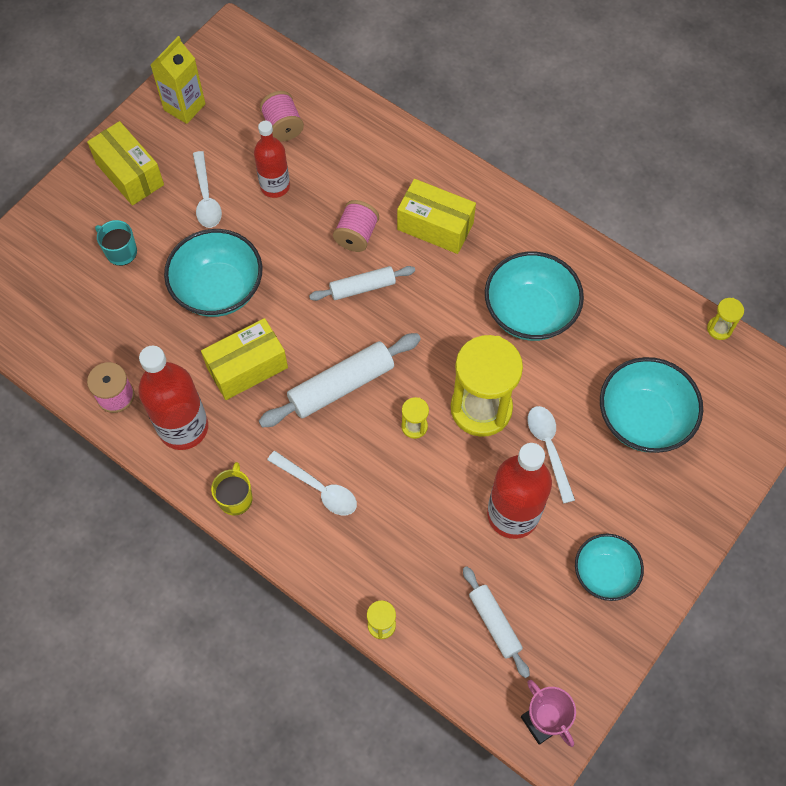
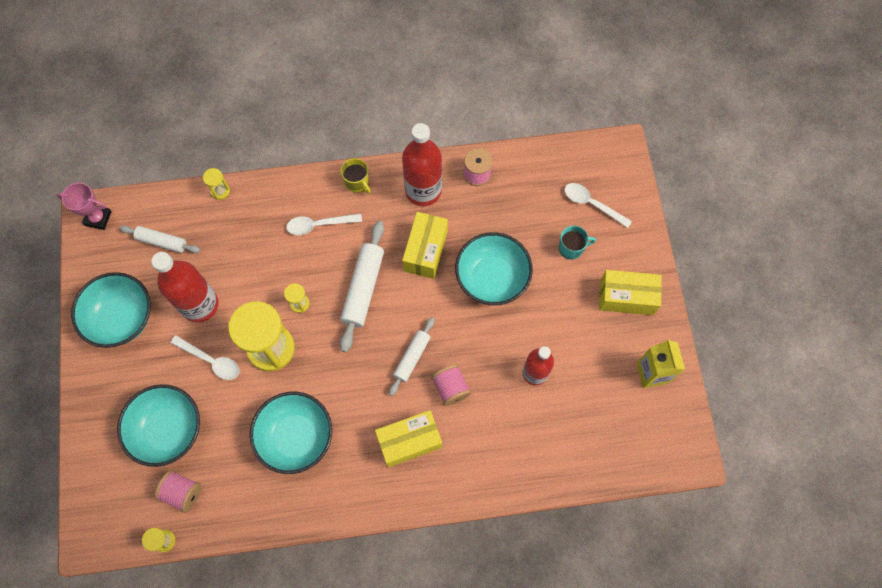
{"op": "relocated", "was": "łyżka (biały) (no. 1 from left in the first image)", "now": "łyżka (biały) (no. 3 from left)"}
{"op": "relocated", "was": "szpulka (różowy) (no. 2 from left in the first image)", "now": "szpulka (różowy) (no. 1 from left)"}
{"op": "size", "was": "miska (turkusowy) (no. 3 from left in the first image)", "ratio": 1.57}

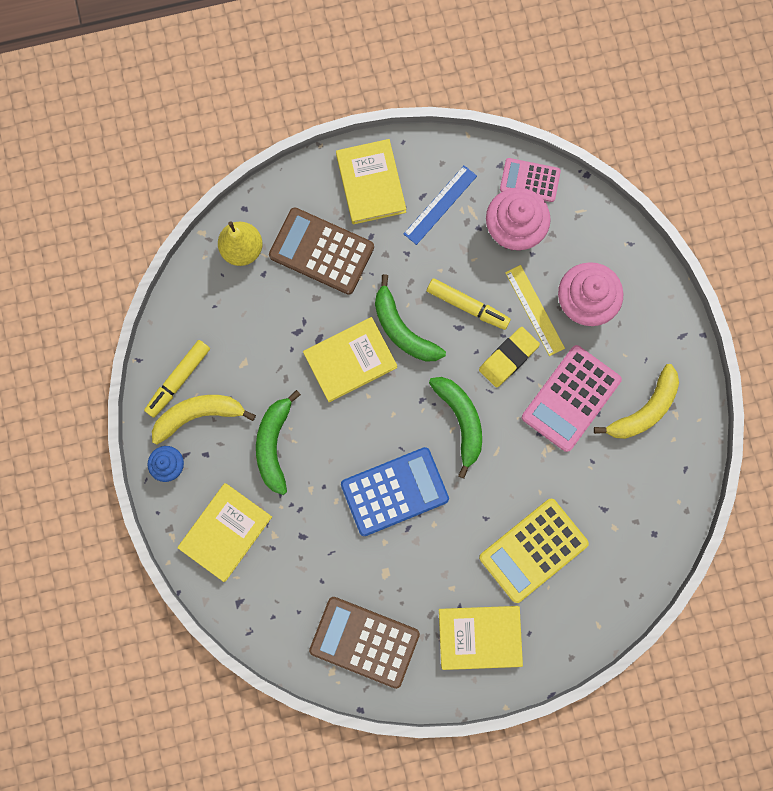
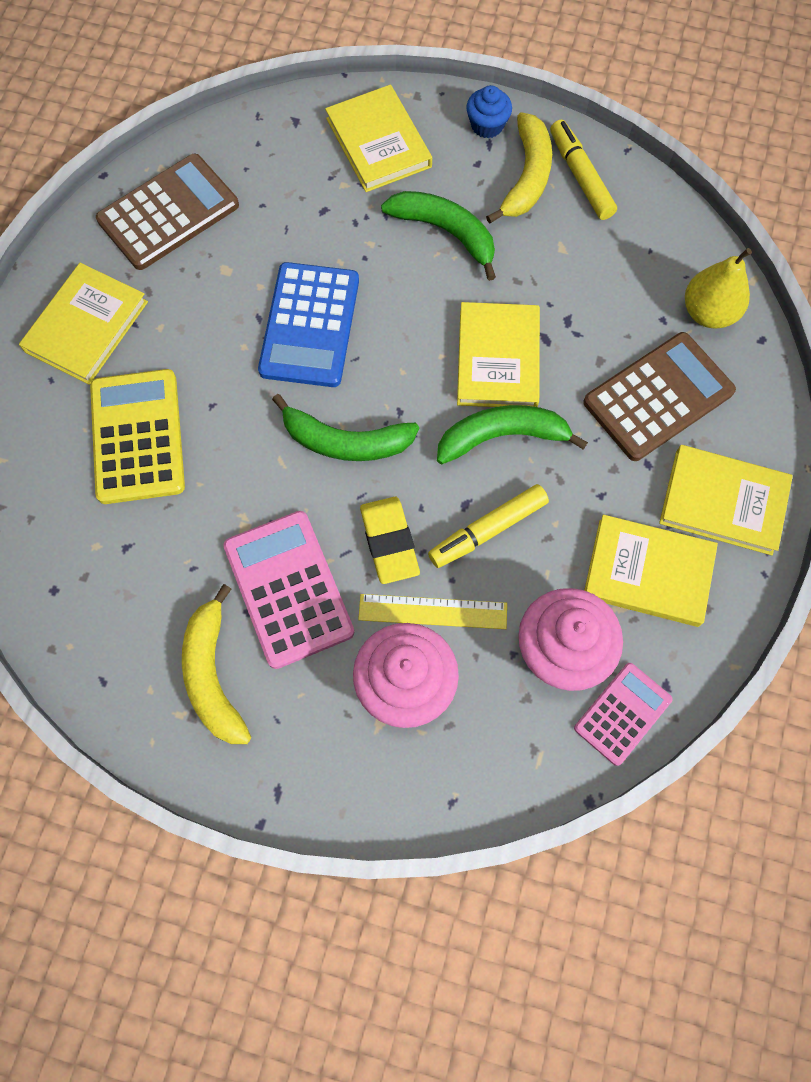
{"op": "exchanged", "was": "linijka (niebieski)", "now": "książka (żółty) (no. 4 from left)"}

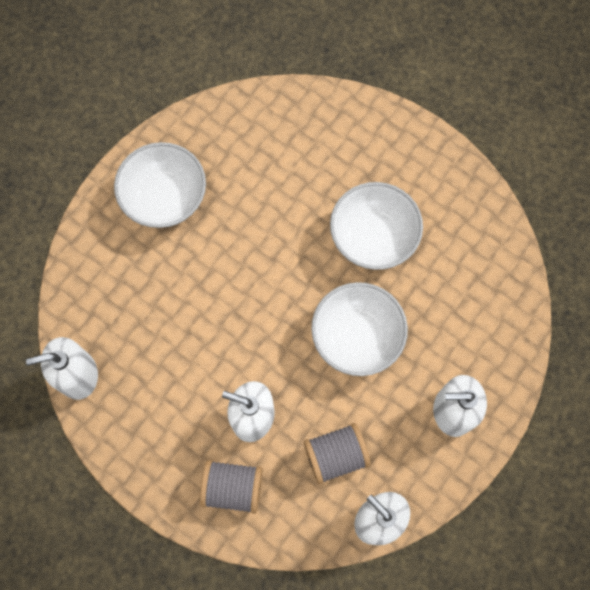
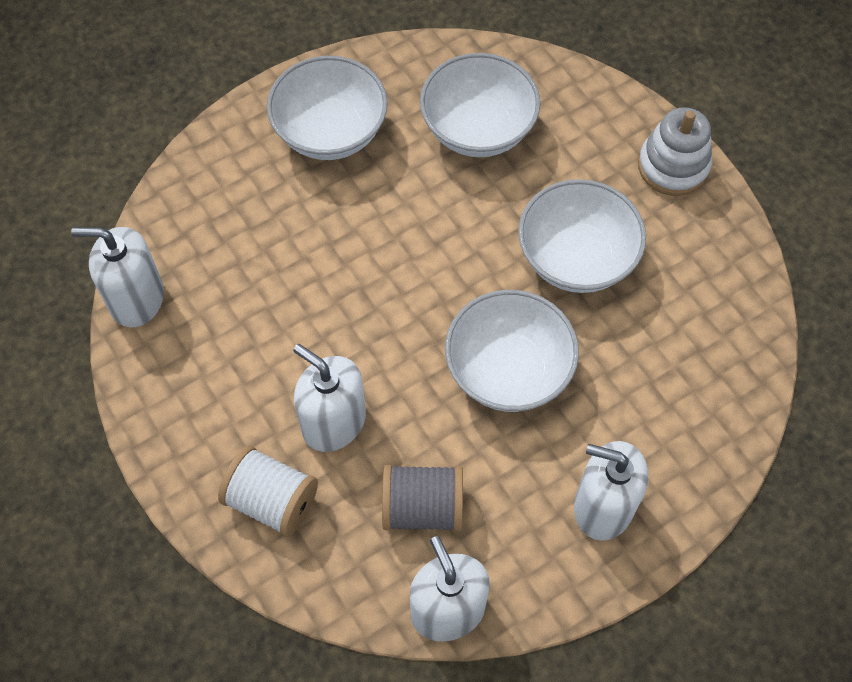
{"op": "colour", "was": "szpulka (szary) (no. 1 from left)", "now": "szpulka (biały)"}
{"op": "appeared", "now": "miska (biały) (no. 2 from left)"}
{"op": "appeared", "now": "zabawka nakładanka (biały)"}

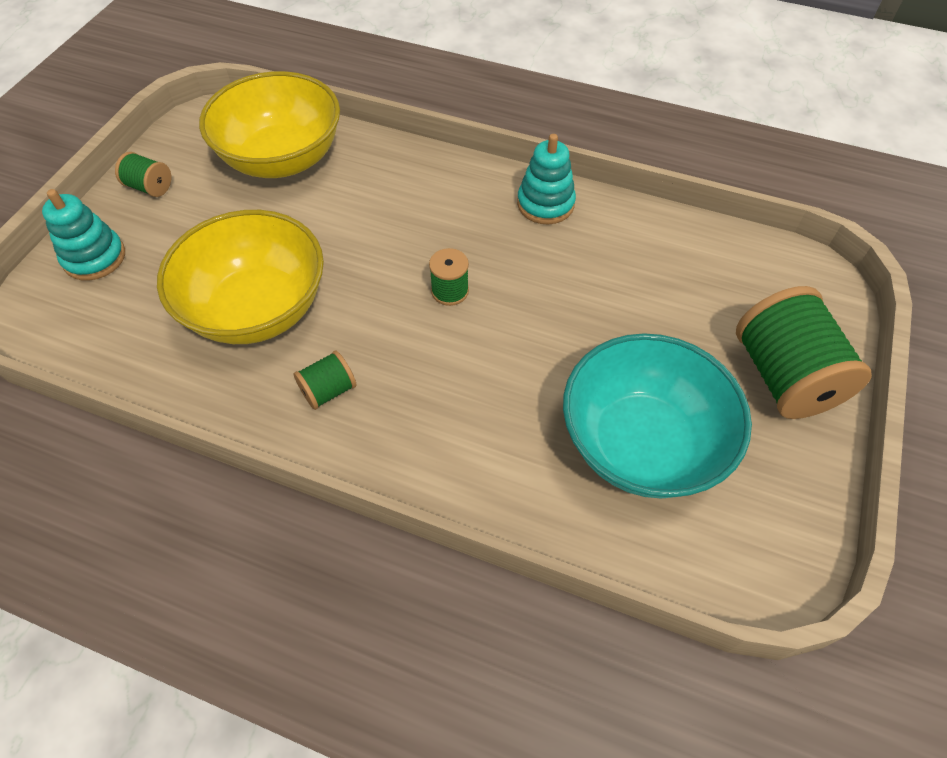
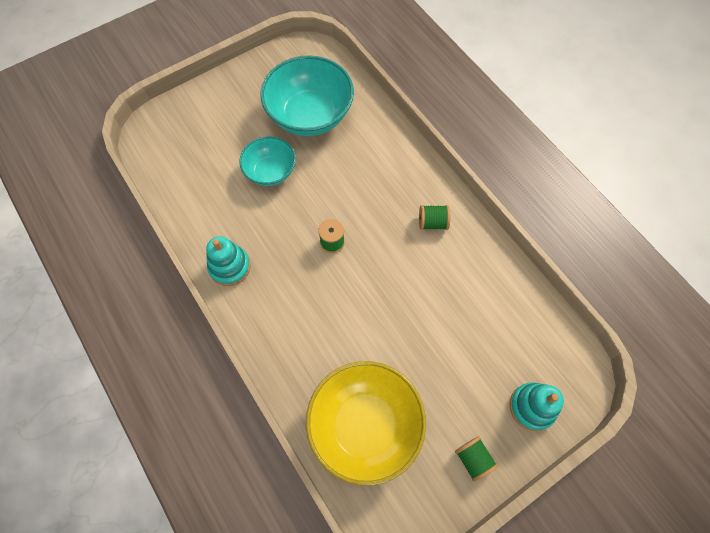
{"op": "missing", "was": "miska (żółty) (no. 1 from left)"}
{"op": "missing", "was": "szpulka (zielony) (no. 4 from left)"}
{"op": "appeared", "now": "miska (turkusowy) (no. 1 from left)"}

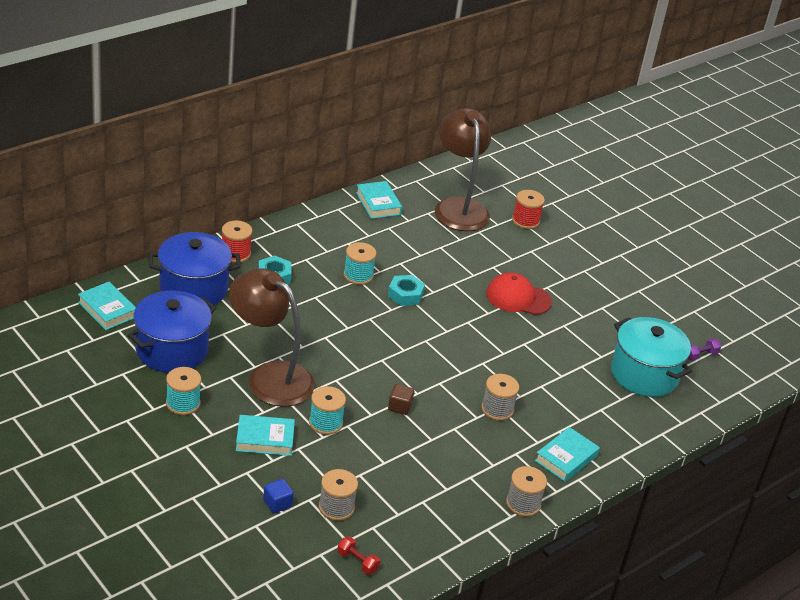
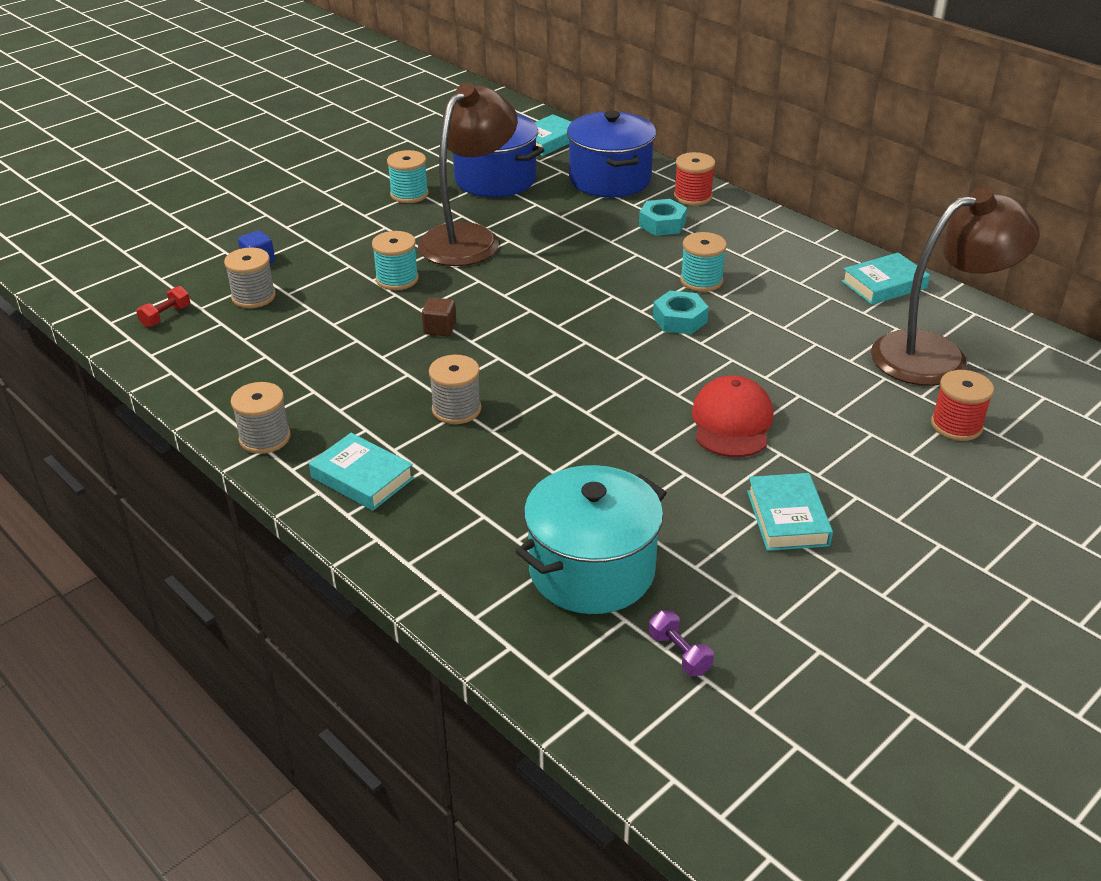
{"op": "relocated", "was": "książka (turkusowy) (no. 2 from left in the first image)", "now": "książka (turkusowy) (no. 3 from left)"}

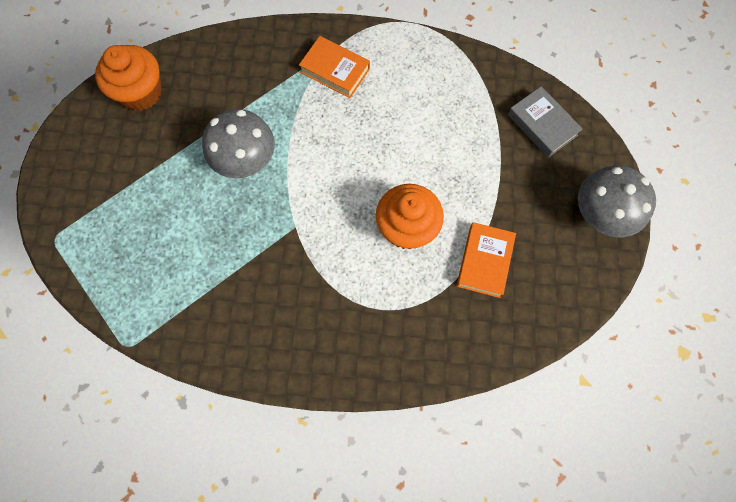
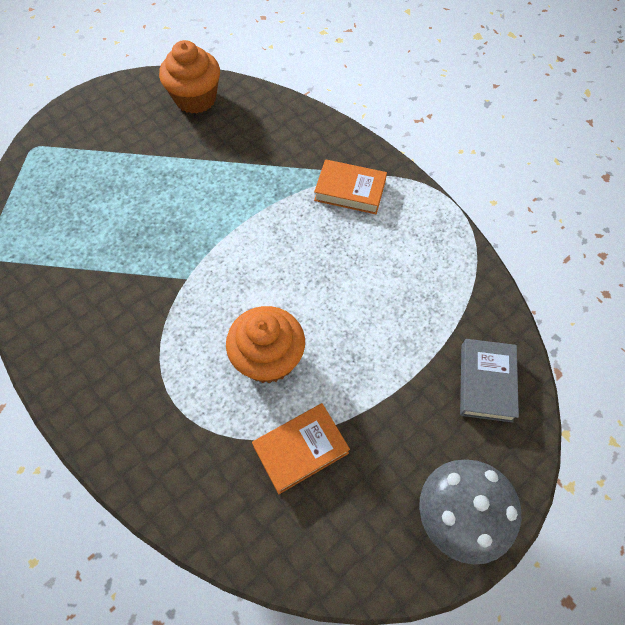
{"op": "missing", "was": "grzyb (szary) (no. 1 from left)"}
{"op": "spun", "was": "książka (pomarańczowy) (no. 1 from left in the first image)", "clockwise": -60}

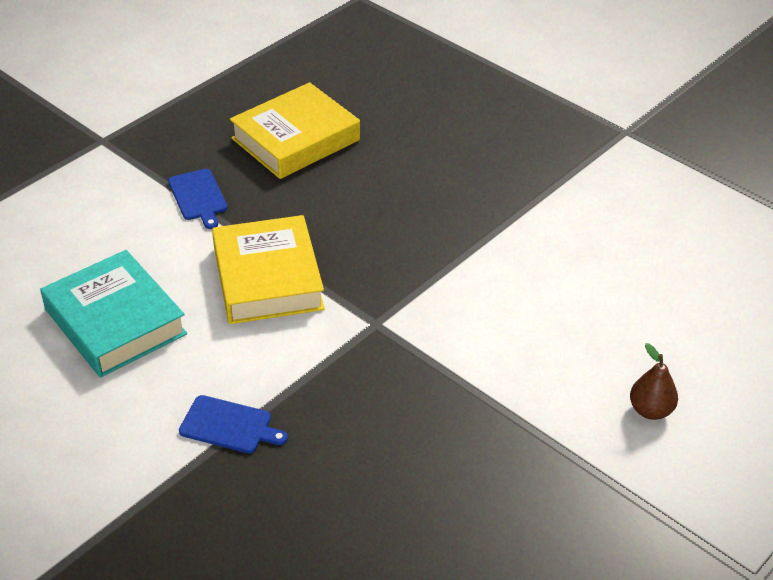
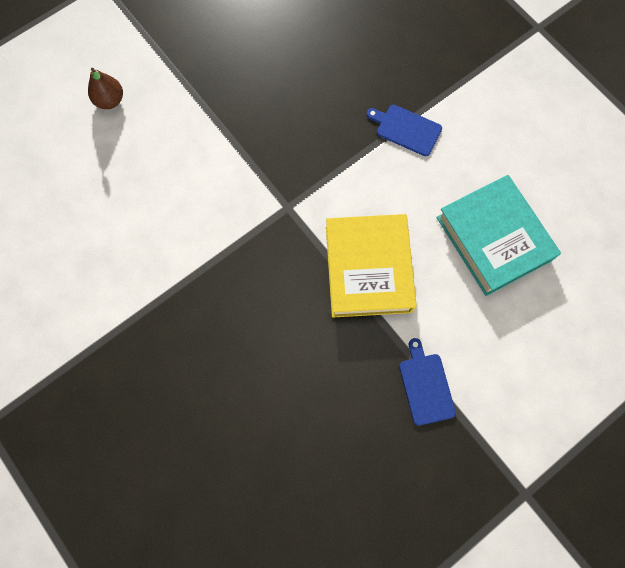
{"op": "missing", "was": "książka (żółty) (no. 2 from left)"}

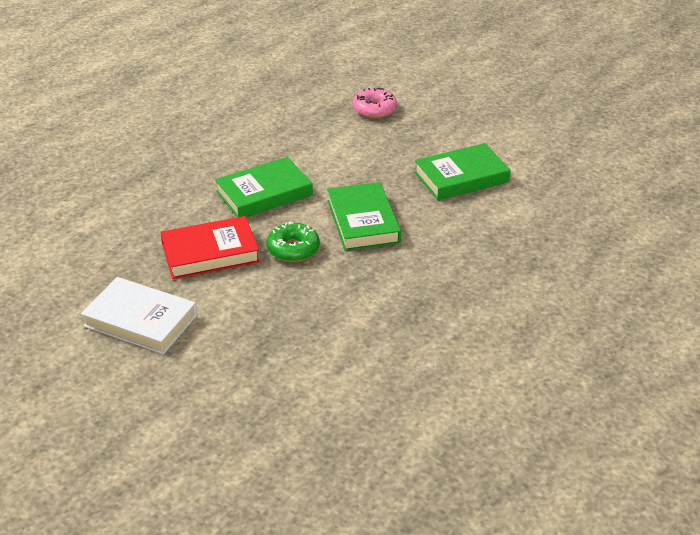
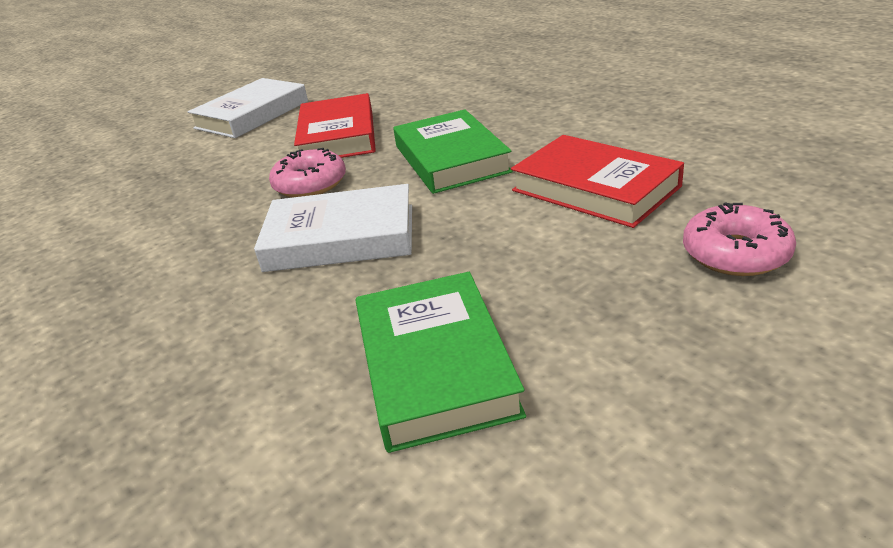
{"op": "colour", "was": "donut (zielony)", "now": "donut (różowy) (no. 1 from left)"}
{"op": "colour", "was": "książka (zielony) (no. 2 from left)", "now": "książka (biały) (no. 2 from left)"}
{"op": "appeared", "now": "książka (czerwony) (no. 2 from left)"}

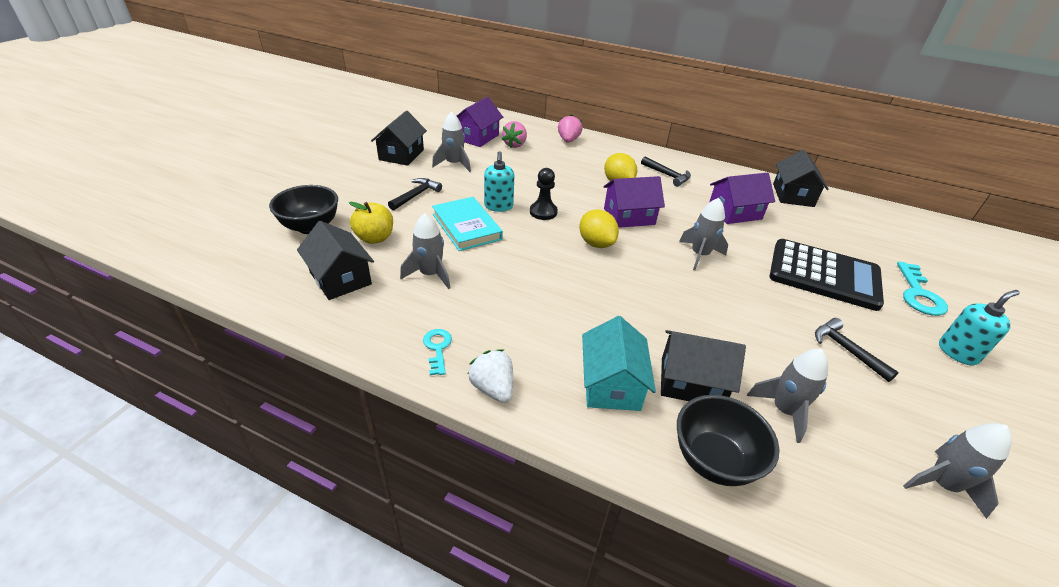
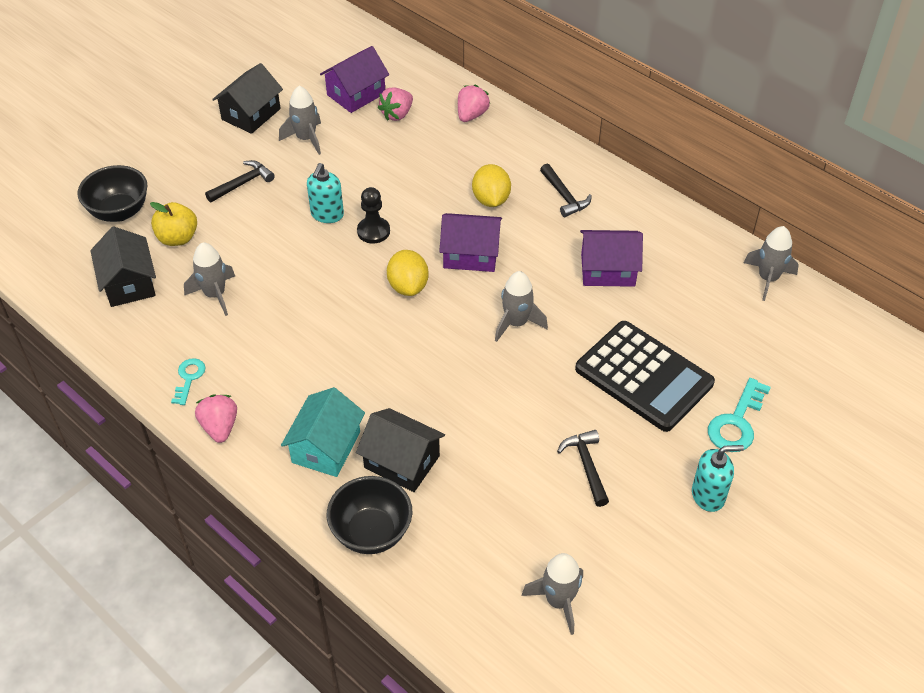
{"op": "missing", "was": "książka (turkusowy)"}
{"op": "colour", "was": "truskawka (biały)", "now": "truskawka (różowy) (no. 1 from left)"}
{"op": "relocated", "was": "rakieta (szary) (no. 4 from left in the first image)", "now": "rakieta (szary) (no. 5 from left)"}
{"op": "missing", "was": "domek (czarny) (no. 4 from left)"}

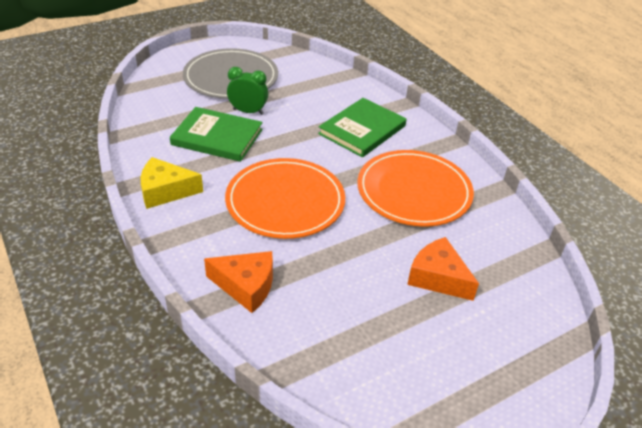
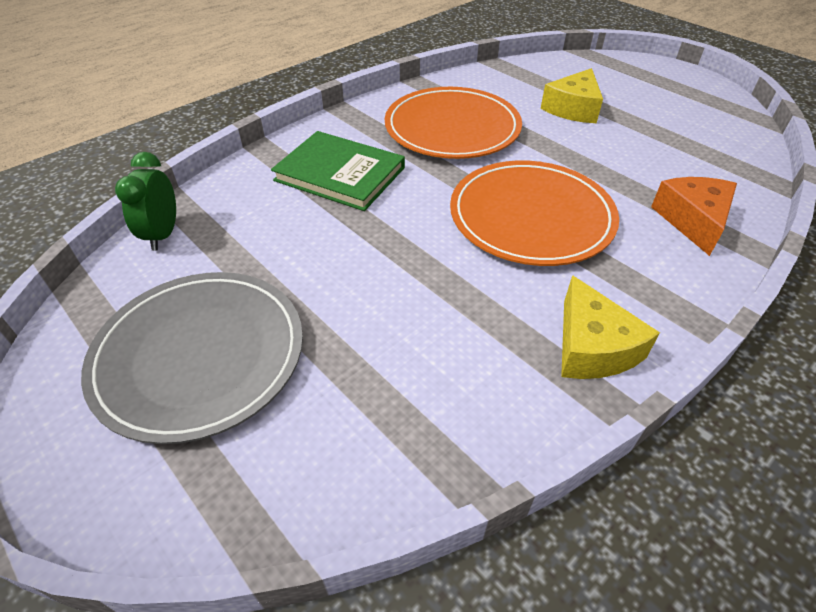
{"op": "missing", "was": "książka (zielony) (no. 1 from left)"}
{"op": "relocated", "was": "budzik (zielony)"}
{"op": "colour", "was": "ser (pomarańczowy) (no. 2 from left)", "now": "ser (żółty) (no. 1 from left)"}

